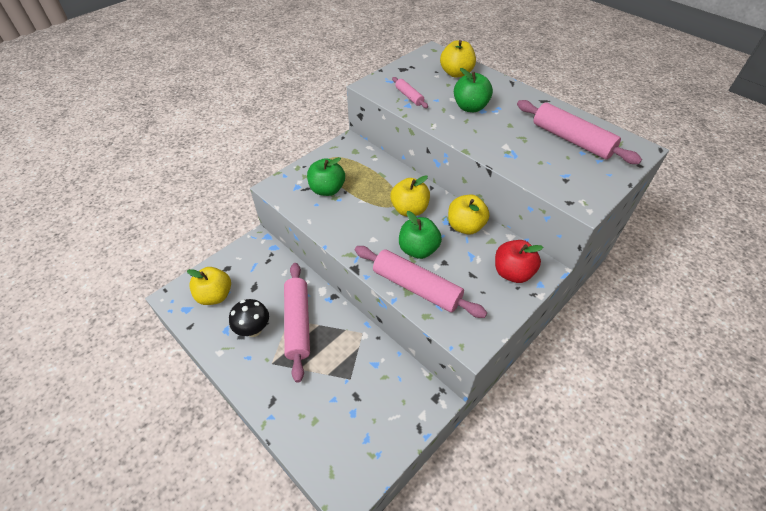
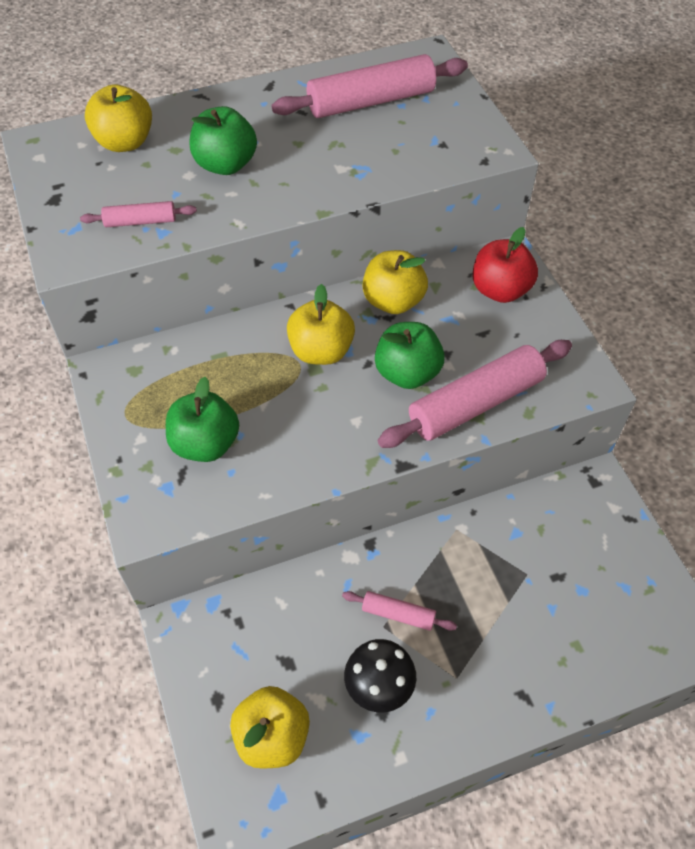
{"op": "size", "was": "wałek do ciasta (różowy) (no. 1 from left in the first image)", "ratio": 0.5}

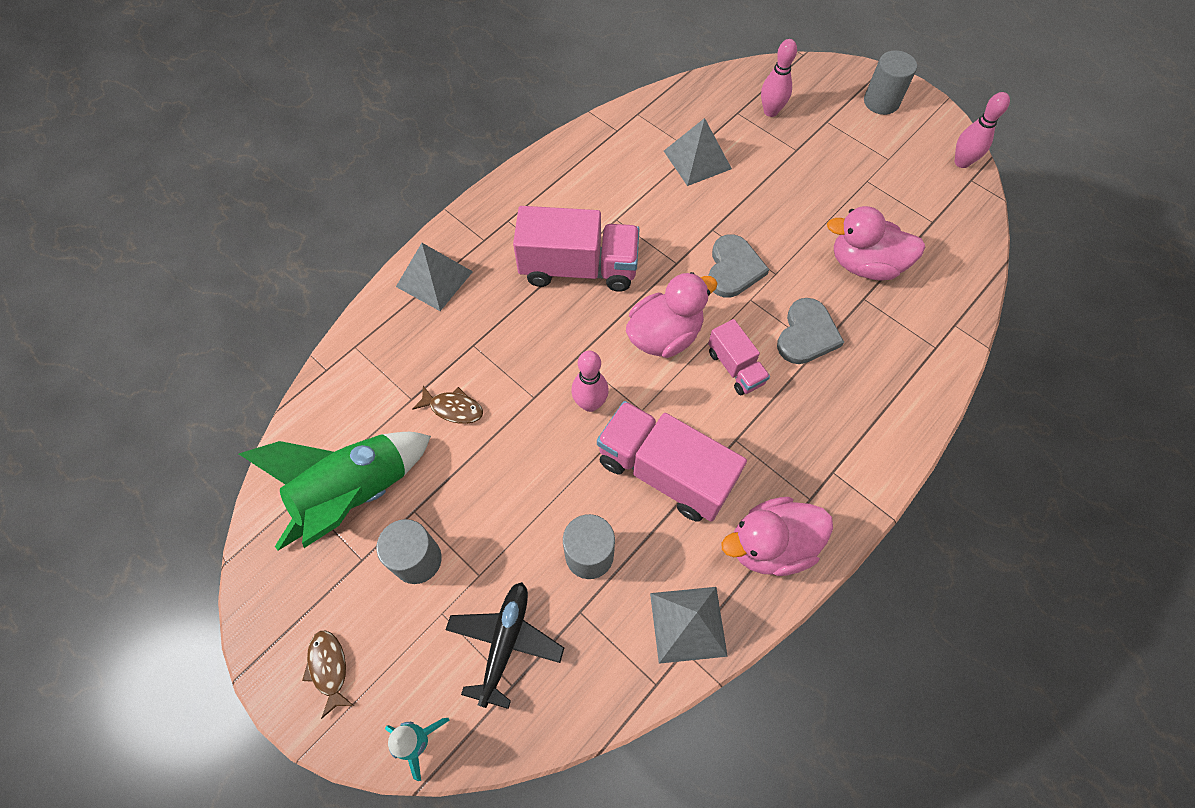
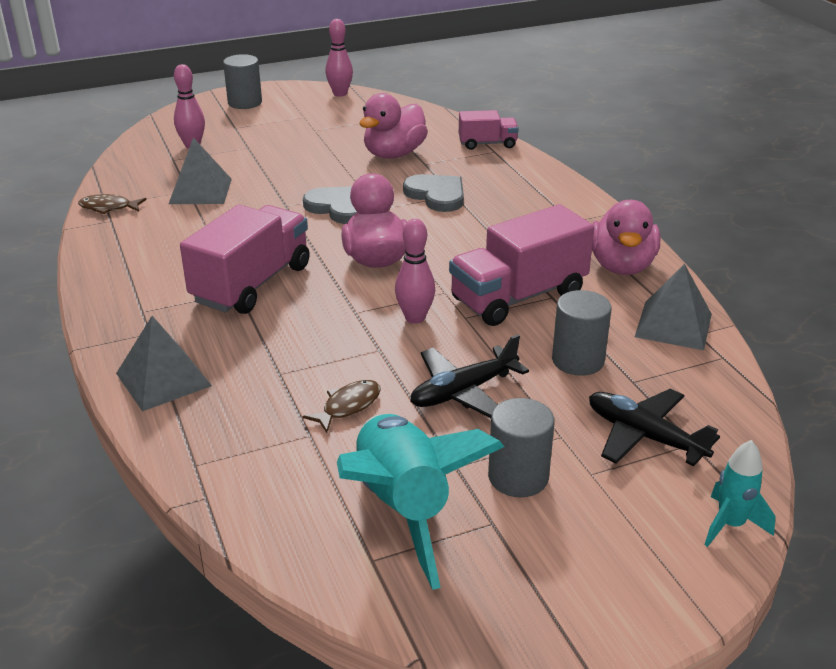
{"op": "colour", "was": "rakieta (zielony)", "now": "rakieta (turkusowy) (no. 1 from left)"}
{"op": "relocated", "was": "ryba (brązowy) (no. 1 from left)"}
{"op": "relocated", "was": "ciężarówka (różowy) (no. 3 from left in the first image)", "now": "ciężarówka (różowy) (no. 2 from left)"}
{"op": "appeared", "now": "samolot (czarny) (no. 1 from left)"}

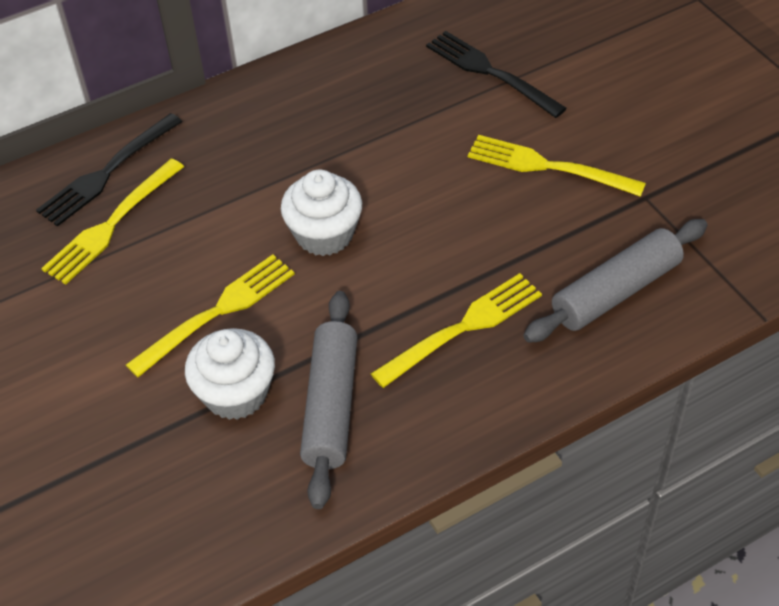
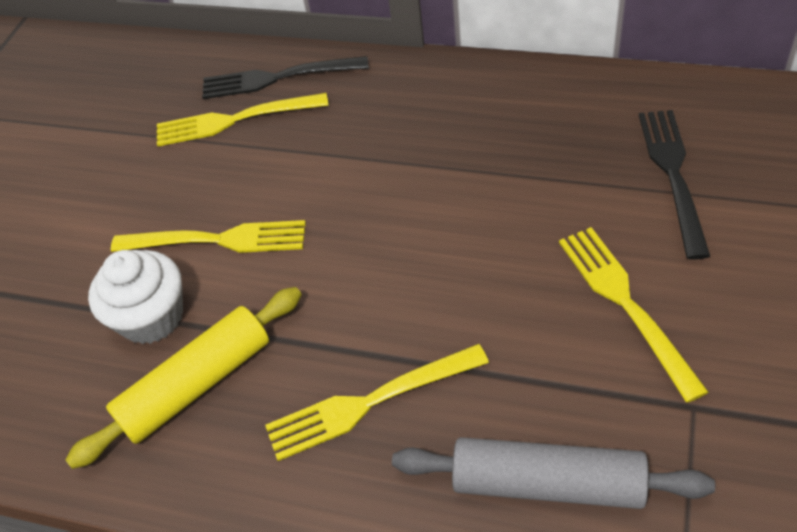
{"op": "missing", "was": "muffinka (biały) (no. 2 from left)"}
{"op": "colour", "was": "wałek do ciasta (szary) (no. 1 from left)", "now": "wałek do ciasta (żółty)"}
{"op": "spun", "was": "widelec (żółty) (no. 3 from left)", "clockwise": 150}

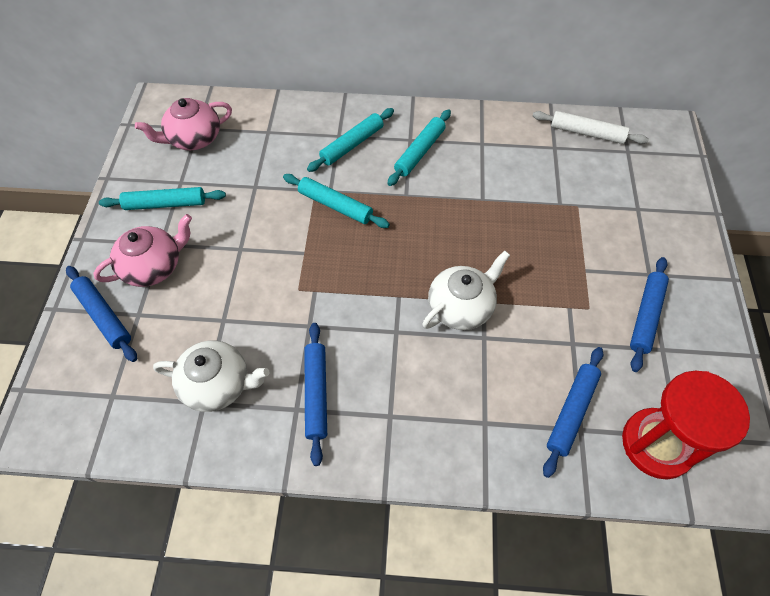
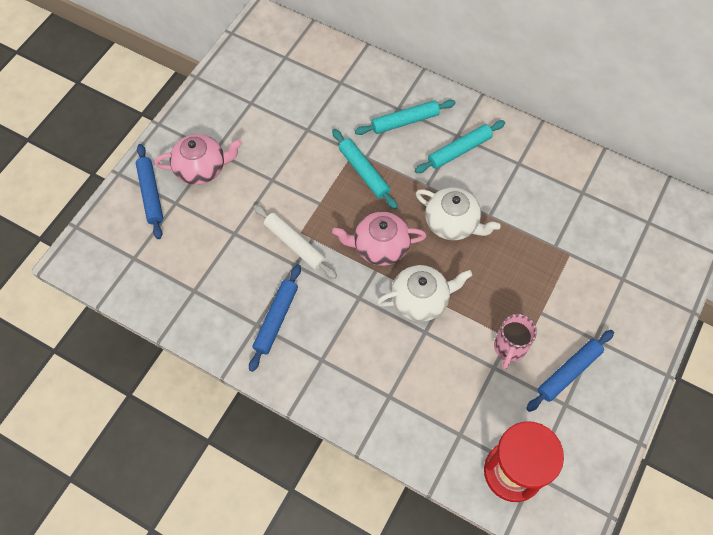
{"op": "missing", "was": "wałek do ciasta (turkusowy) (no. 1 from left)"}
{"op": "relocated", "was": "imbryk (różowy) (no. 2 from left)"}
{"op": "relocated", "was": "imbryk (biały) (no. 1 from left in the first image)", "now": "imbryk (biały) (no. 2 from left)"}
{"op": "relocated", "was": "wałek do ciasta (biały)"}
{"op": "missing", "was": "wałek do ciasta (niebieski) (no. 3 from left)"}
{"op": "appeared", "now": "kubek (różowy)"}

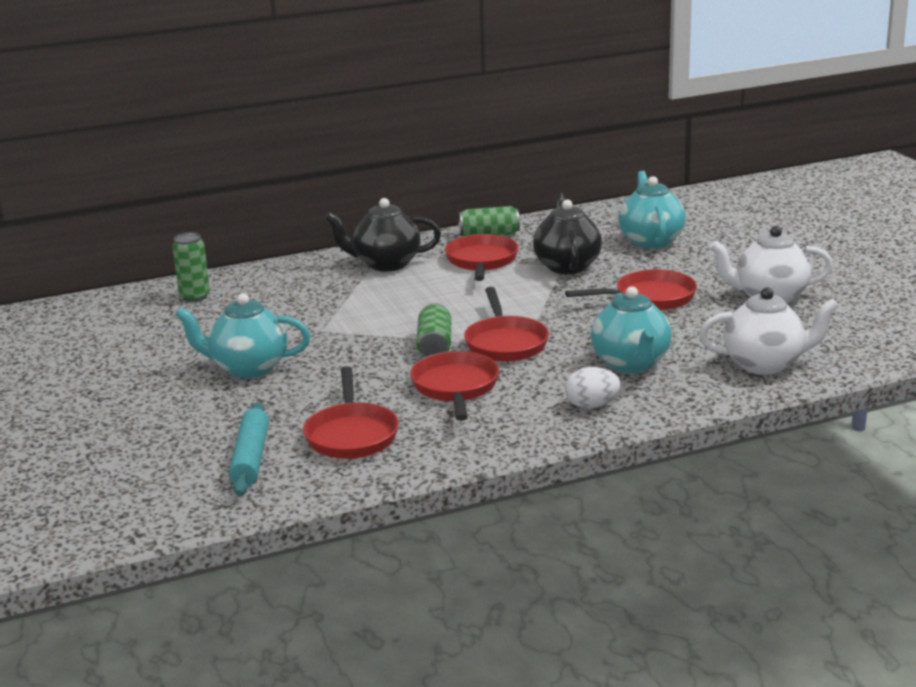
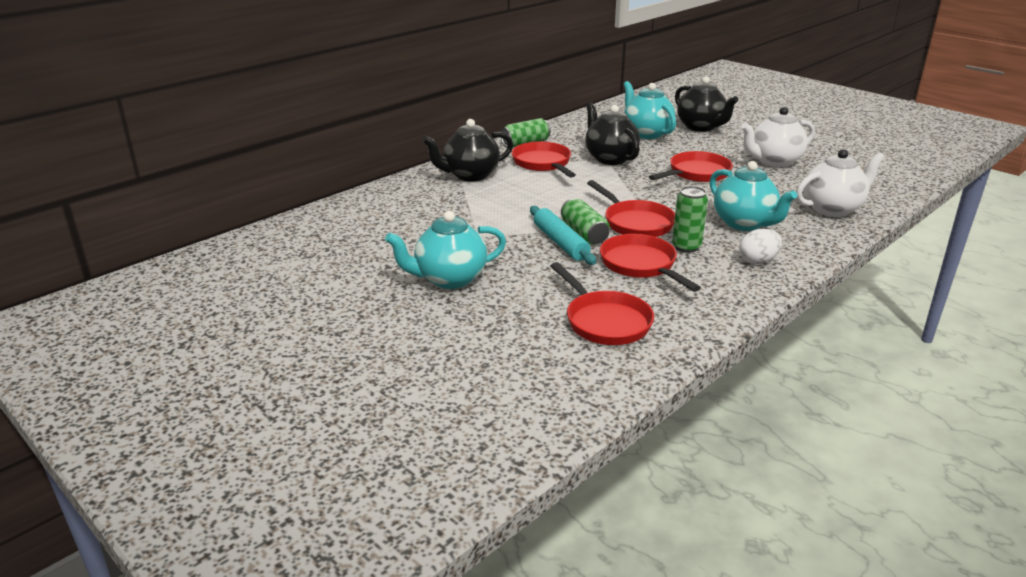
{"op": "relocated", "was": "puszka (zielony) (no. 1 from left in the first image)", "now": "puszka (zielony) (no. 3 from left)"}
{"op": "relocated", "was": "wałek do ciasta (turkusowy)"}
{"op": "appeared", "now": "imbryk (czarny) (no. 3 from left)"}

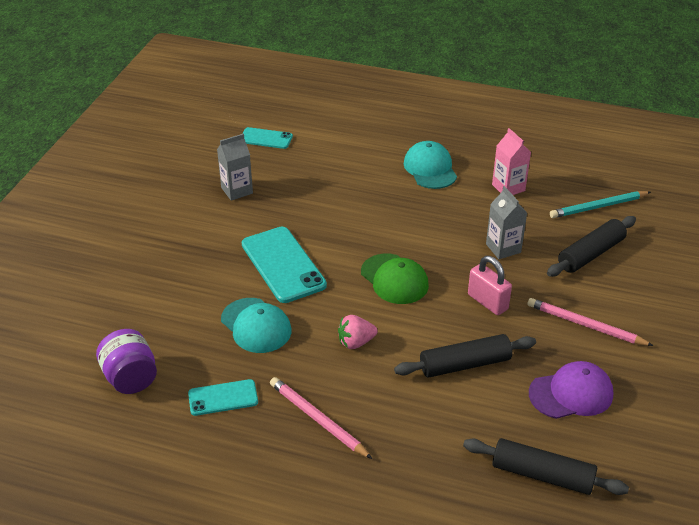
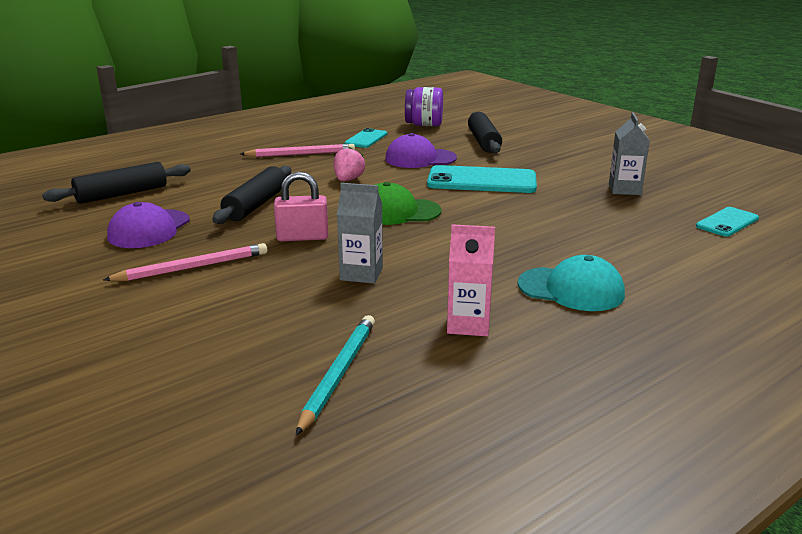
{"op": "colour", "was": "czapka (turkusowy) (no. 1 from left)", "now": "czapka (fioletowy) (no. 2 from left)"}
{"op": "relocated", "was": "wałek do ciasta (czarny) (no. 3 from left)"}

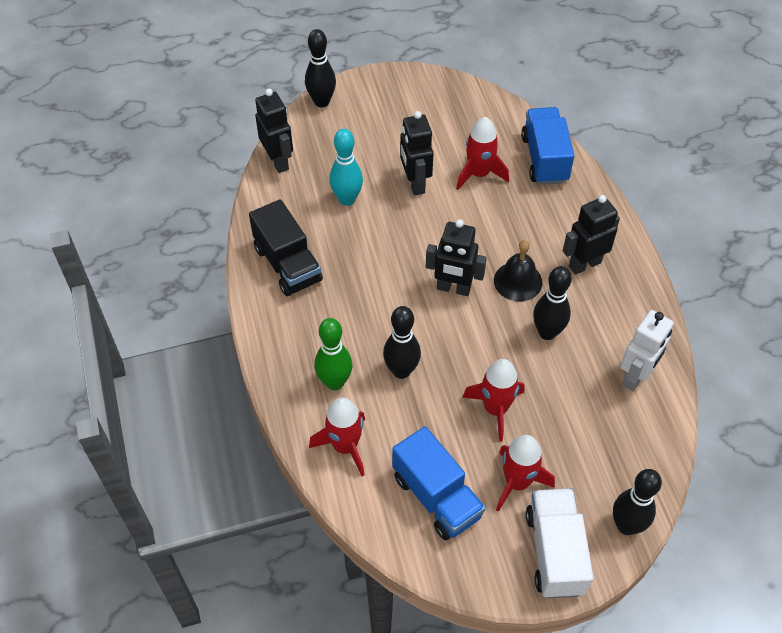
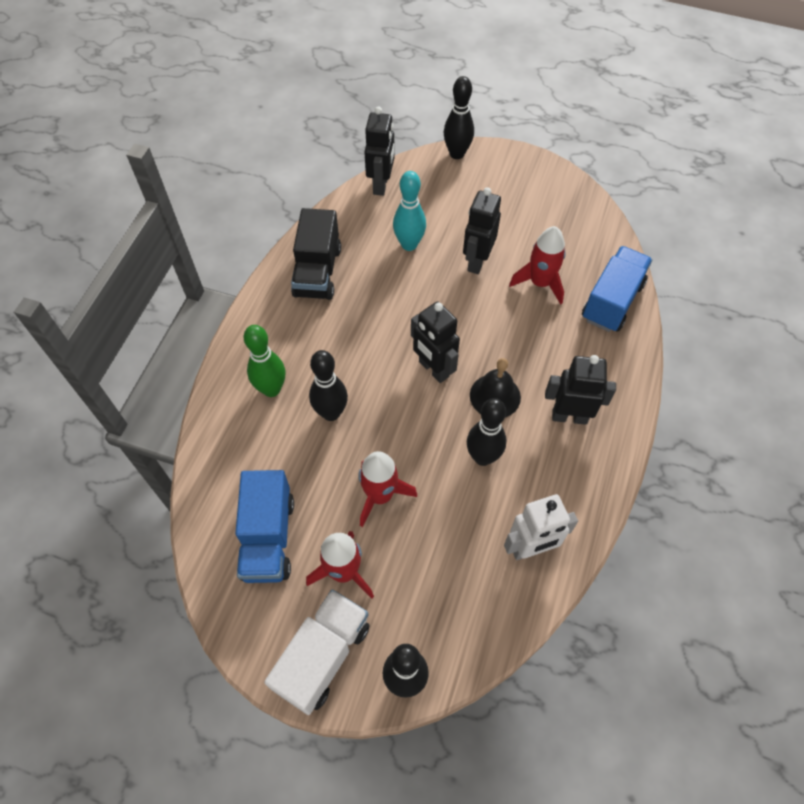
{"op": "missing", "was": "rakieta (czerwony) (no. 1 from left)"}

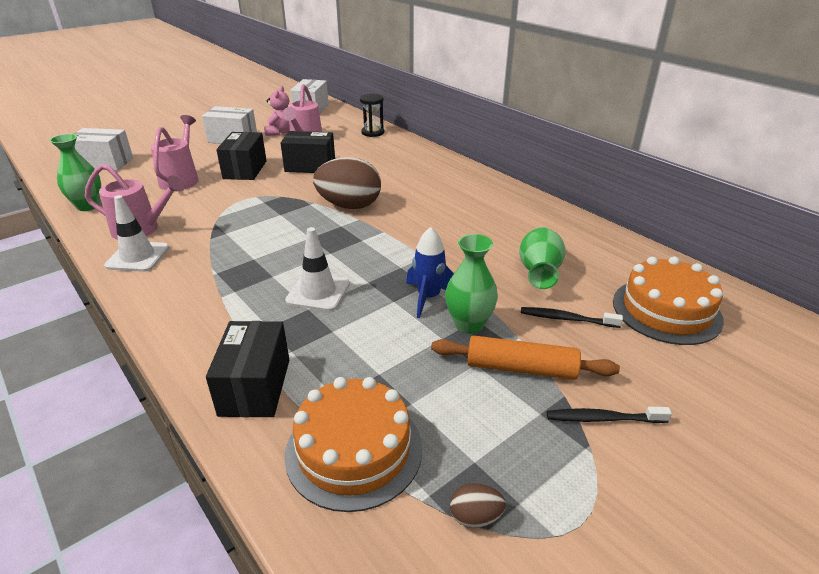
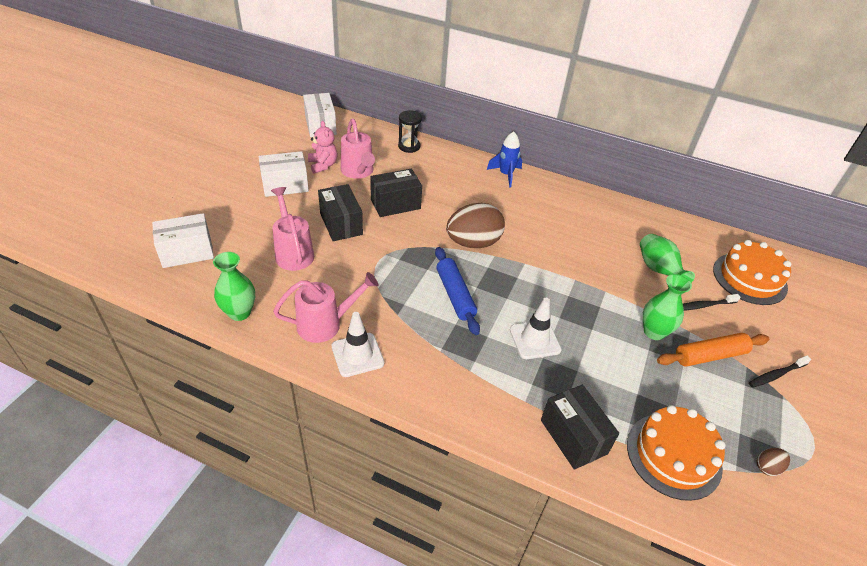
{"op": "relocated", "was": "rakieta (niebieski)"}
{"op": "appeared", "now": "wałek do ciasta (niebieski)"}

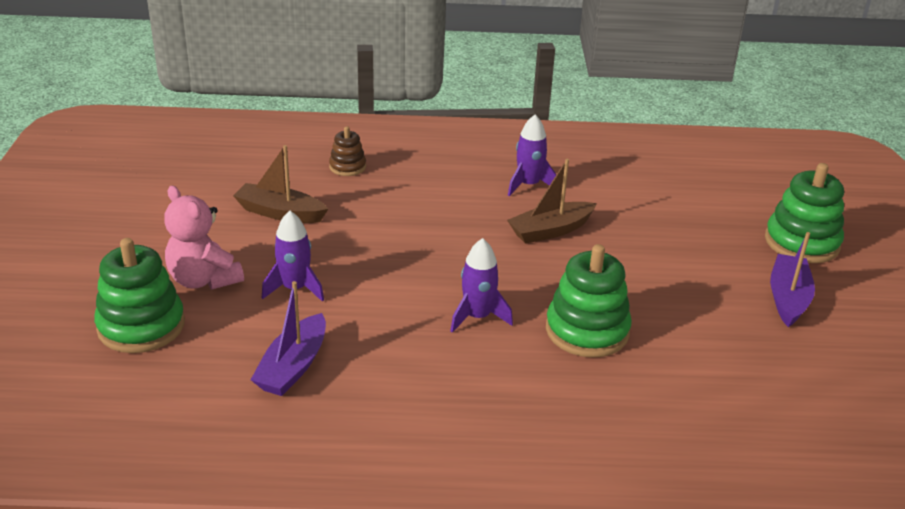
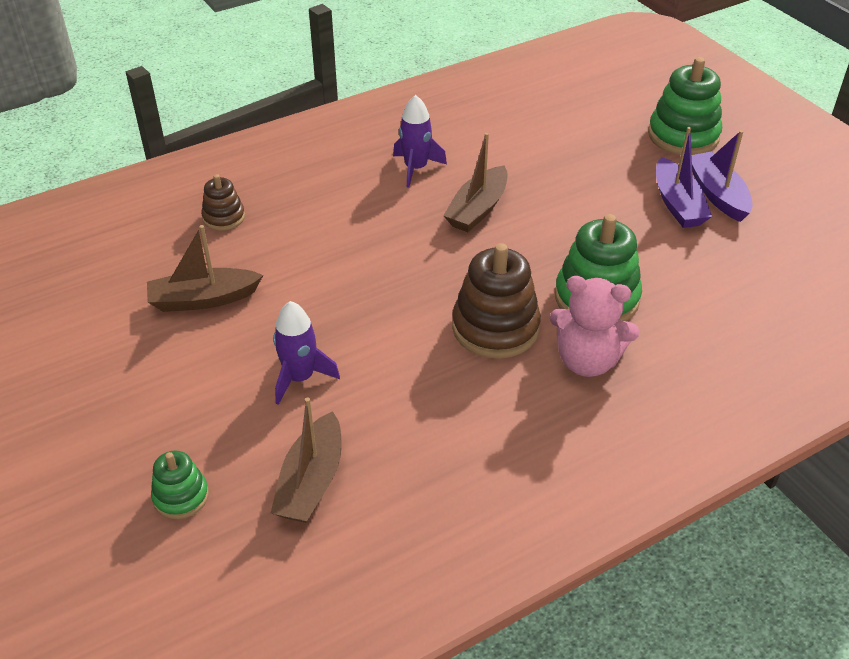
{"op": "size", "was": "zabawka nakładanka (zielony) (no. 1 from left)", "ratio": 0.54}
{"op": "relocated", "was": "miś (różowy)"}
{"op": "relocated", "was": "łódka (fioletowy) (no. 1 from left)"}
{"op": "exchanged", "was": "rakieta (fioletowy) (no. 2 from left)", "now": "zabawka nakładanka (brązowy) (no. 2 from left)"}
{"op": "appeared", "now": "łódka (brązowy) (no. 2 from left)"}

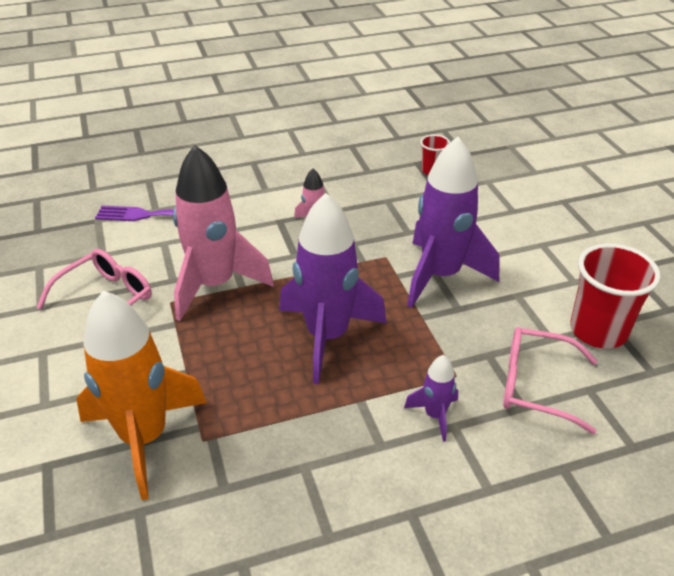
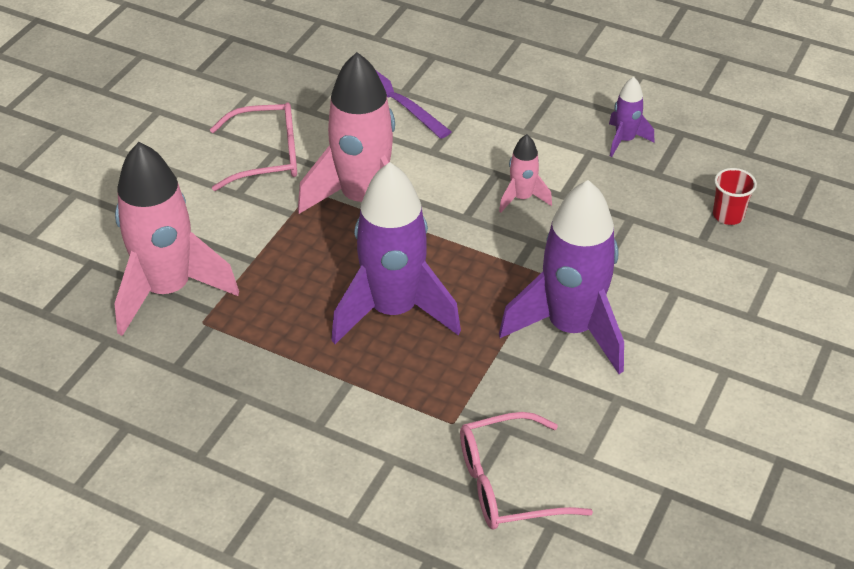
{"op": "colour", "was": "rakieta (pomarańczowy)", "now": "rakieta (różowy) (no. 1 from left)"}
{"op": "relocated", "was": "rakieta (fioletowy) (no. 2 from left in the first image)", "now": "rakieta (fioletowy) (no. 3 from left)"}
{"op": "spun", "was": "okulary (różowy) (no. 2 from left)", "clockwise": -75}
{"op": "missing", "was": "szklanka (czerwony) (no. 2 from left)"}

